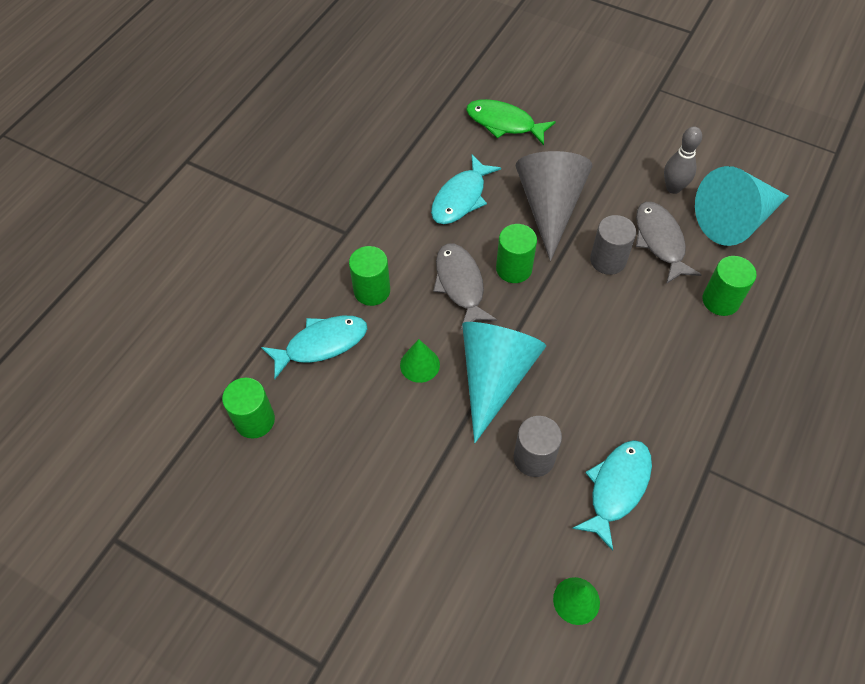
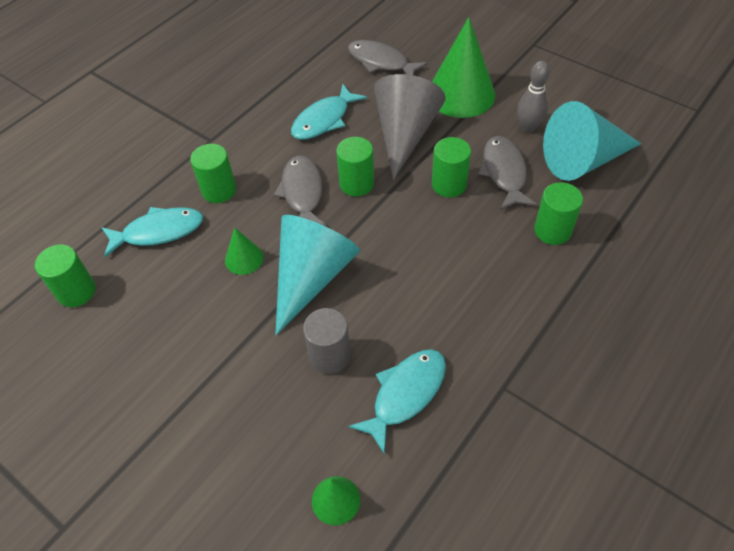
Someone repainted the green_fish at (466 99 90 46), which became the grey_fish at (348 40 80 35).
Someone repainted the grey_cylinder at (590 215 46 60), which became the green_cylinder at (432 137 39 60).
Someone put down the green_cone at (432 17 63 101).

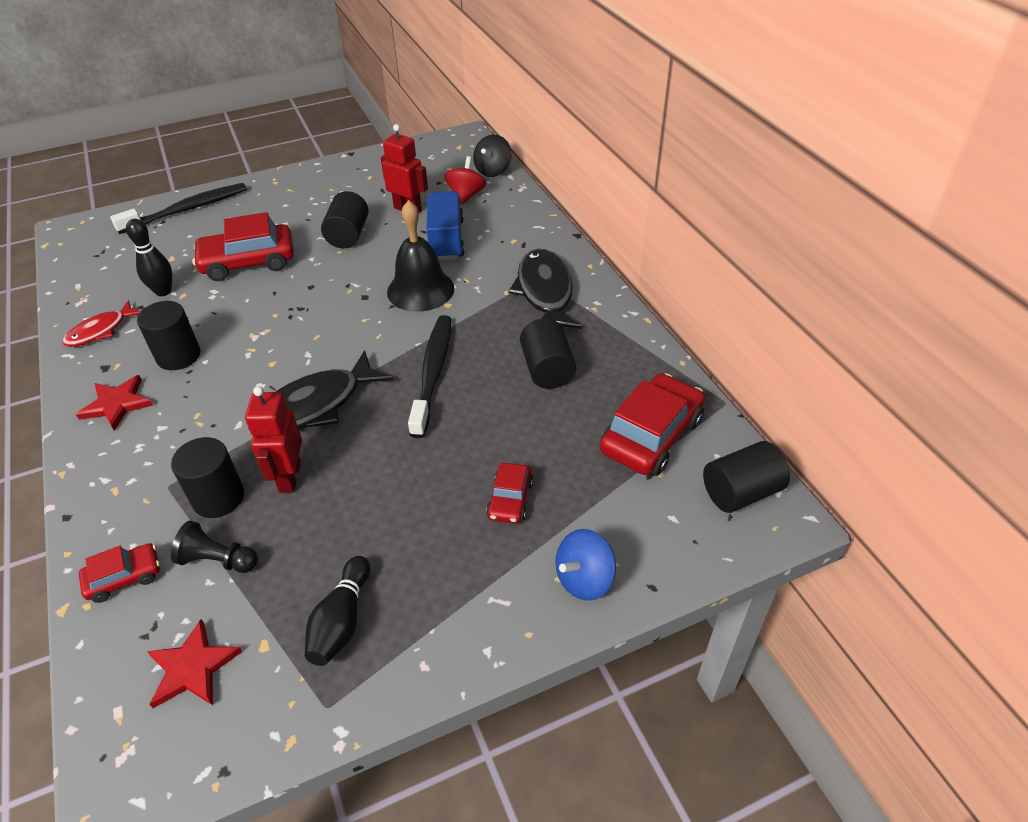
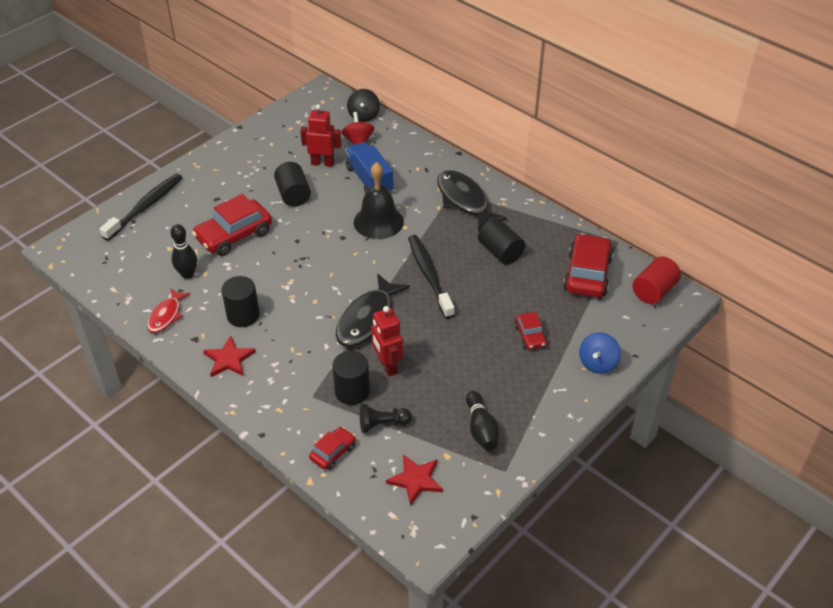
Someone repainted the black_cylinder at (703 441 87 72), which became the red_cylinder at (632 257 49 47).

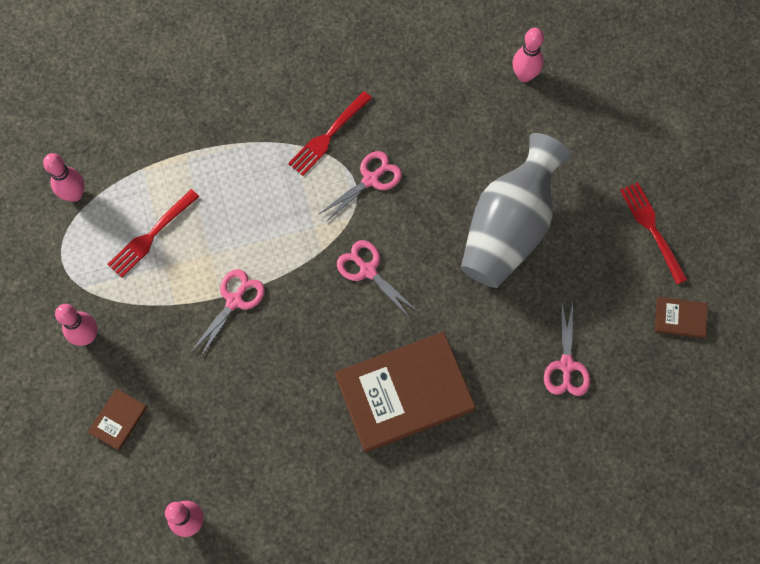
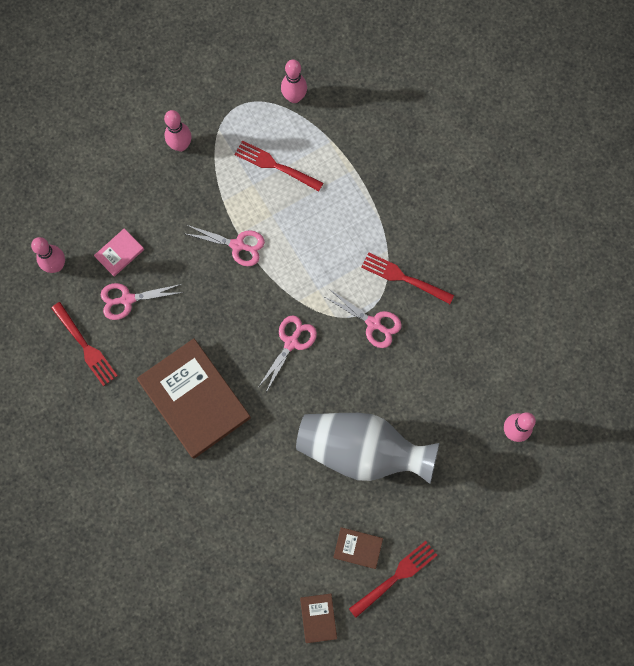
Someone carried the pink_scissors from (544 300 46 96) to (101 283 83 37).
Someone carried the brown_book from (88 388 59 63) to (333 527 50 42).
Someone put down the pink_book at (94 228 50 49).
Someone put down the red_fork at (51 302 67 84).

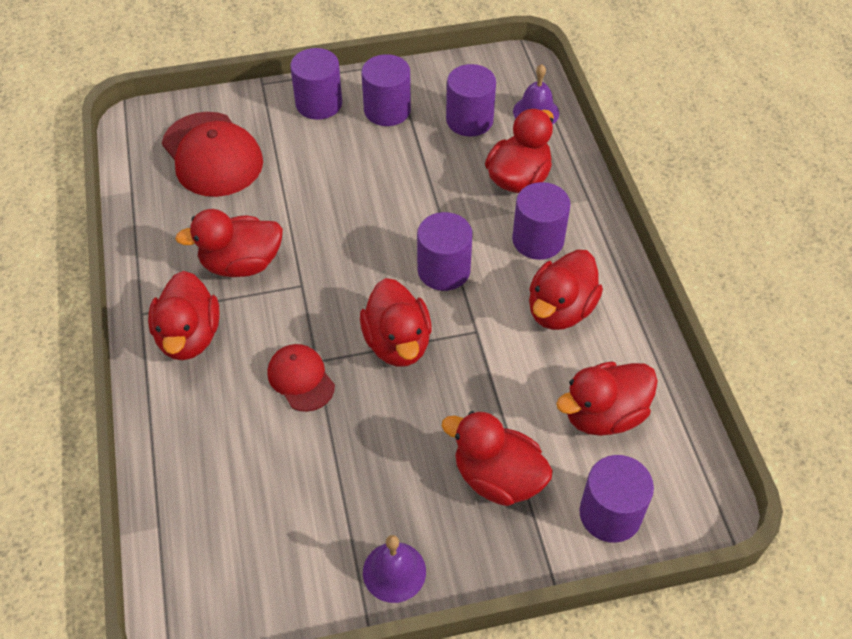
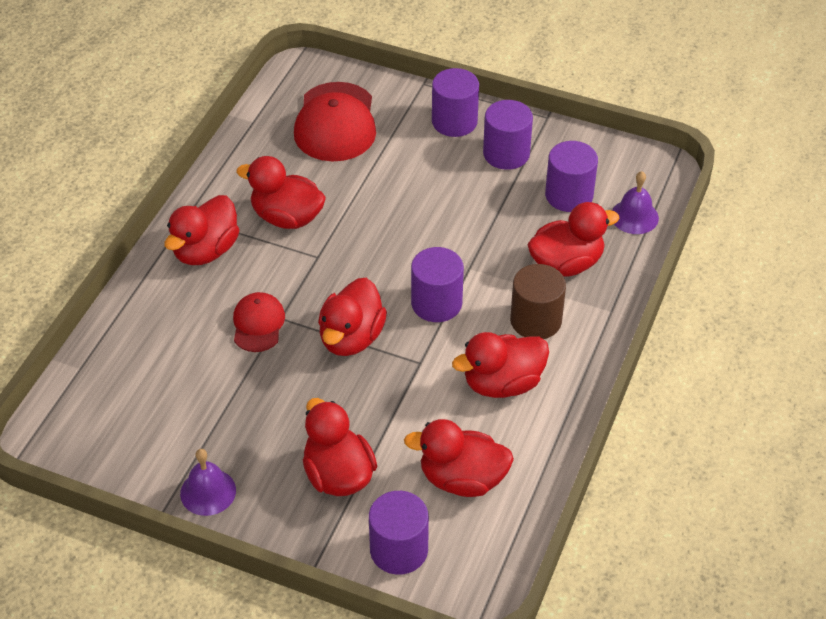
Someone repainted the purple_cylinder at (512 182 59 78), which became the brown_cylinder at (510 264 56 75).

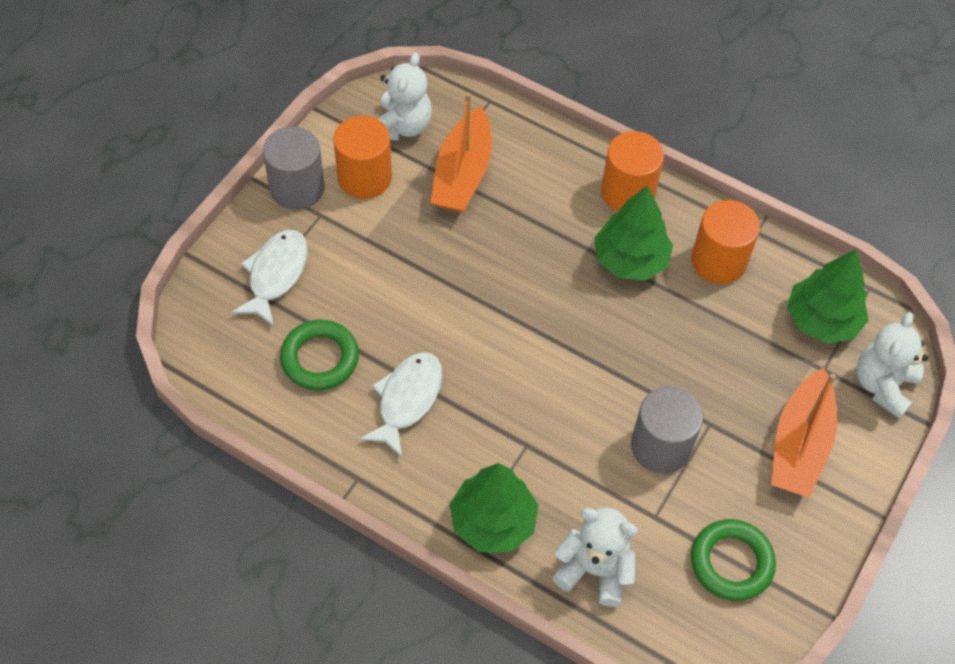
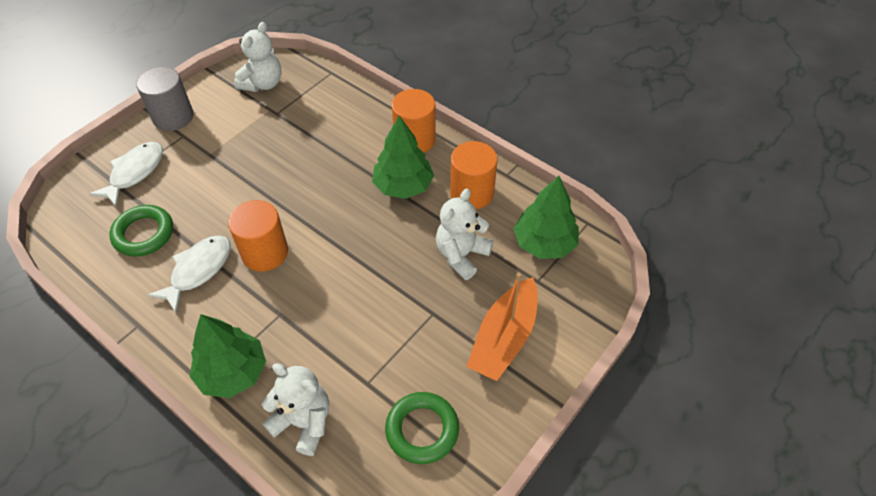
Someone took away the orange_boat at (431 93 60 119).
Someone carried the orange_cylinder from (333 116 59 83) to (228 200 60 71).
Someone carried the white_teddy_bear from (856 312 72 107) to (436 189 58 91).
Someone took away the grey_cylinder at (631 387 72 86).

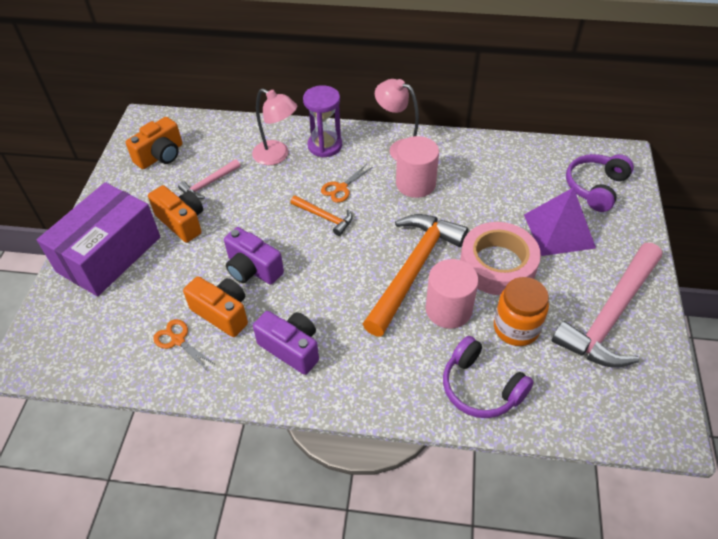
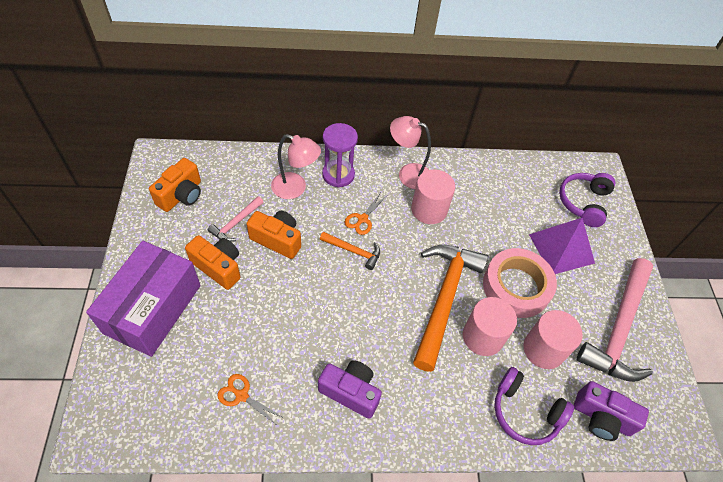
Someone carried the purple_camera from (224 227 60 58) to (574 381 75 60).
Someone carried the orange_camera from (183 276 65 61) to (247 211 54 48).
Someone swapped the orange_jar at (494 277 55 69) for the pink_cylinder at (523 310 60 59).

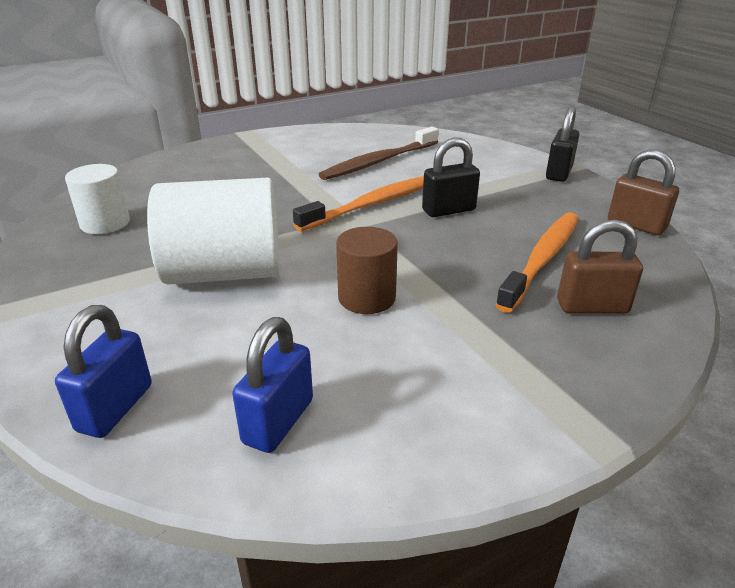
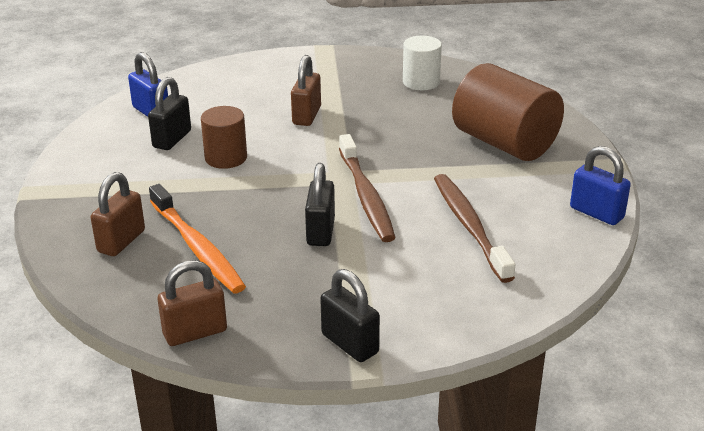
Someone repainted the orange_toothbrush at (293 176 131 55), which became the brown_toothbrush at (339 134 56 108).
Someone swapped the white_cylinder at (147 178 133 106) for the brown_padlock at (291 55 30 71).
Someone carried the blue_padlock from (55 305 97 133) to (570 146 61 79).
Someone put down the brown_cylinder at (452 63 112 98).
Someone put down the black_padlock at (148 77 43 73).

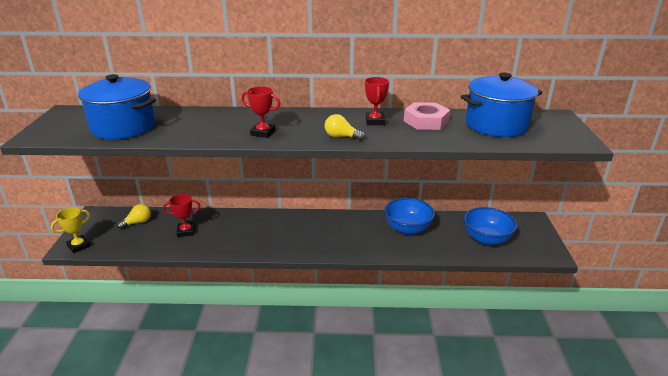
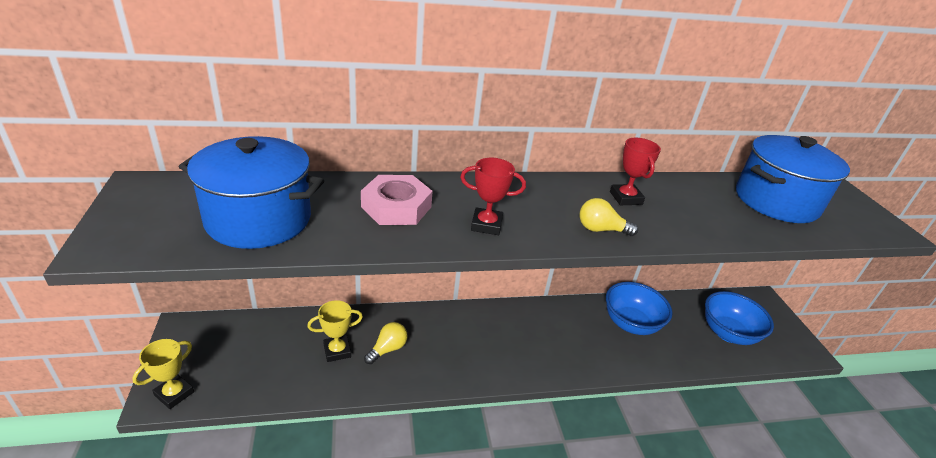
Someone carried the pink_nut from (404 102 46 28) to (361 175 72 50).
Someone repainted the red_trophy at (163 194 38 43), which became the yellow_trophy at (307 300 56 62).
Someone carried the yellow_light_bulb from (117 204 34 25) to (364 322 44 42).

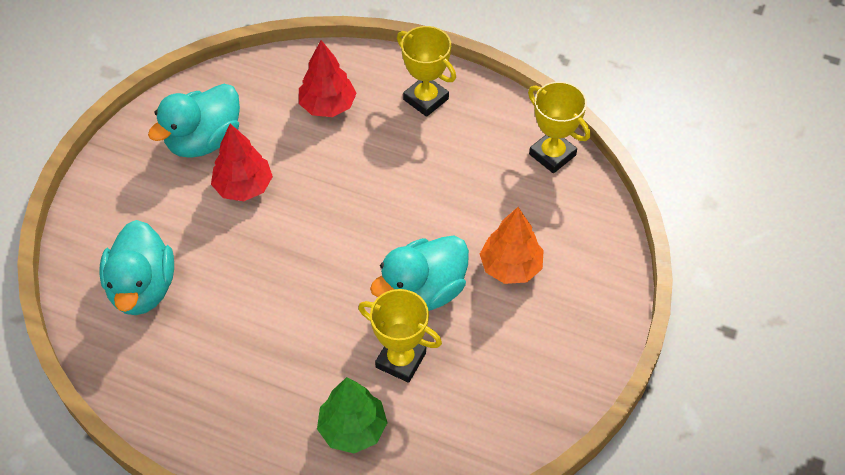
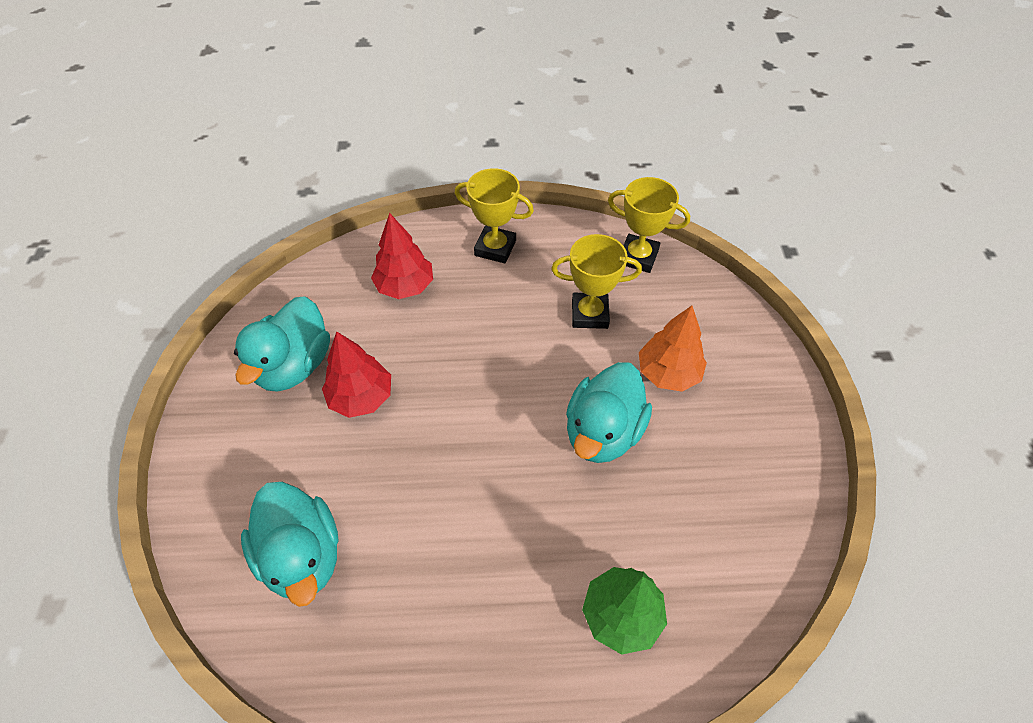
Someone carried the yellow_trophy from (358 289 84 94) to (551 234 91 95).

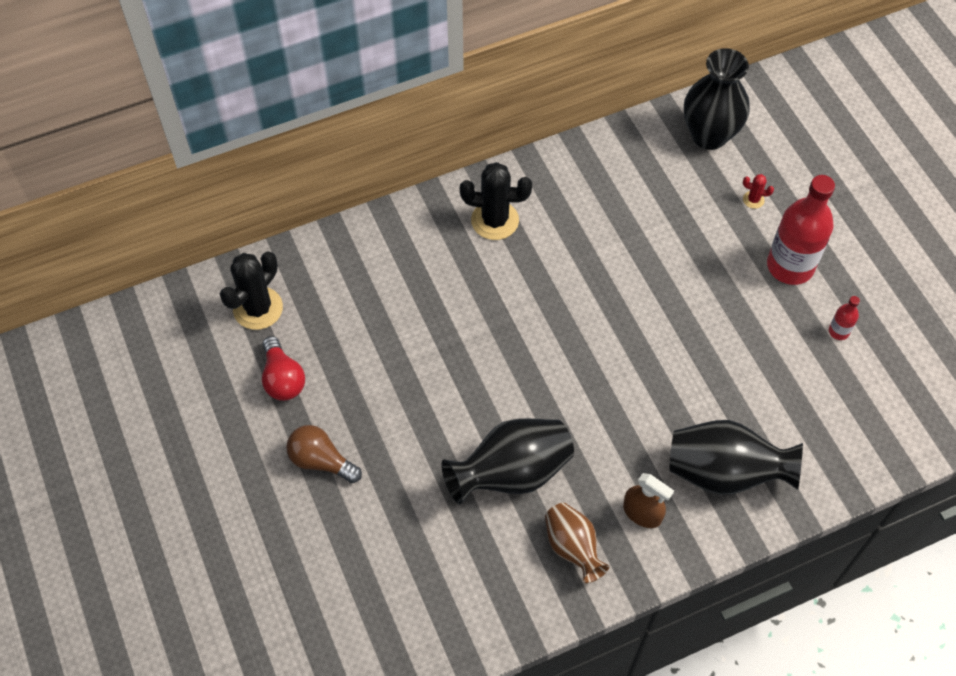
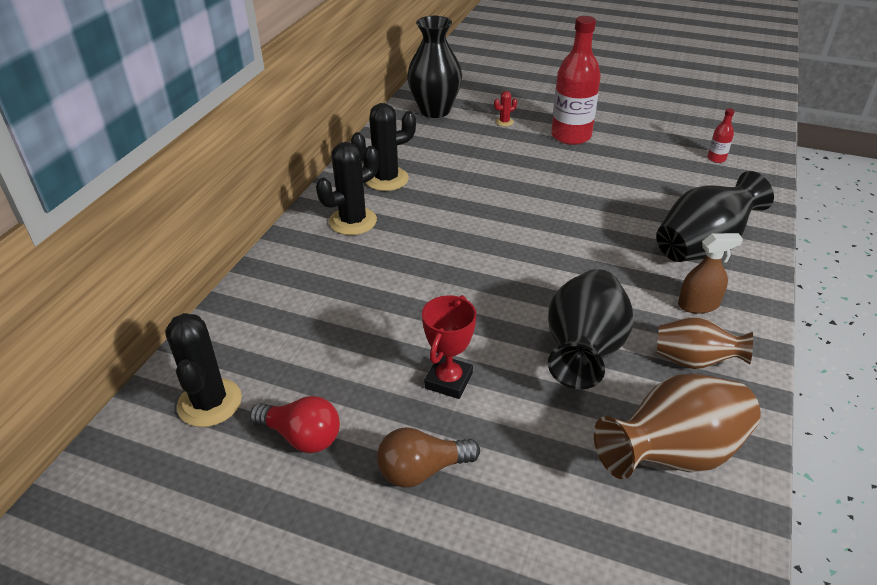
Someone carried the red_bottle from (829 296 31 44) to (708 108 27 55).
Someone put down the black_cactus at (351 103 65 88).
Someone put down the red_trophy at (422 295 54 104).
Someone put down the brown_vase at (594 374 167 105).

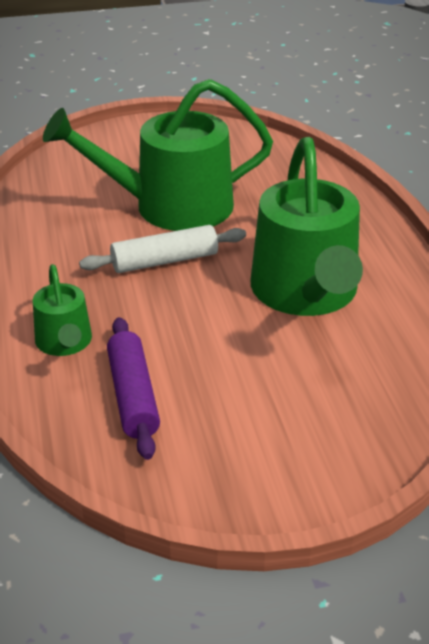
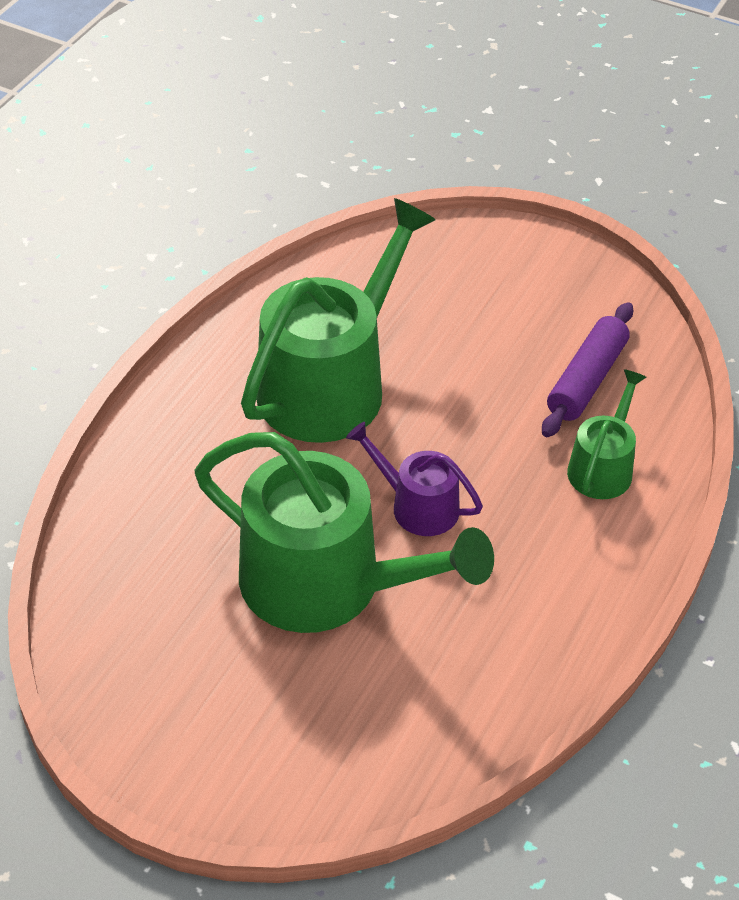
Someone swapped the white_rolling_pin at (79 225 167 48) for the purple_watering_can at (346 422 137 114).

